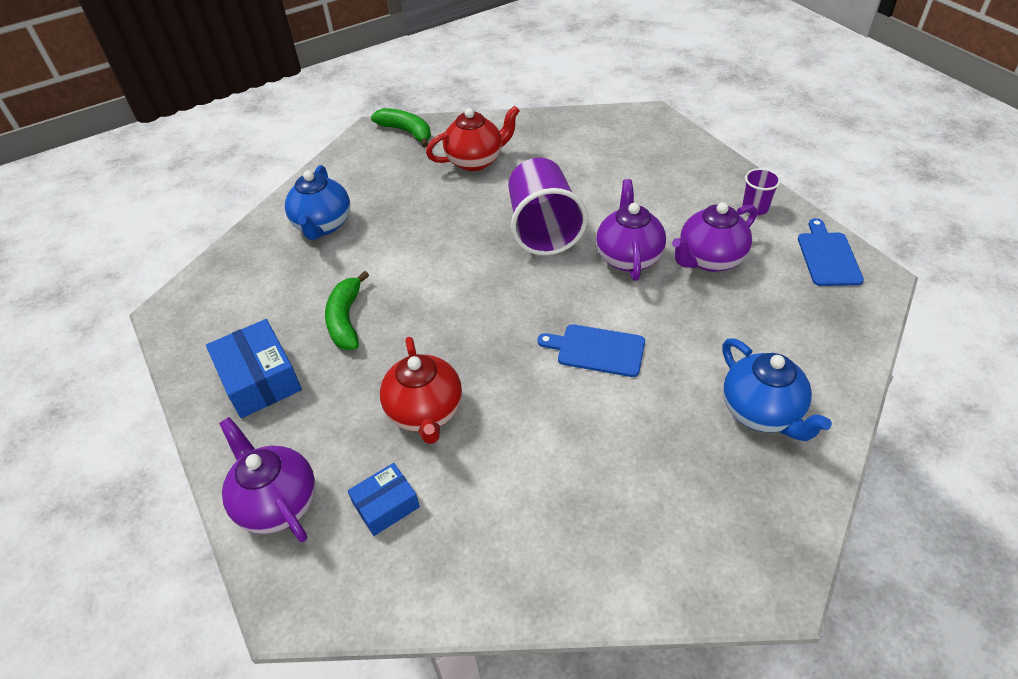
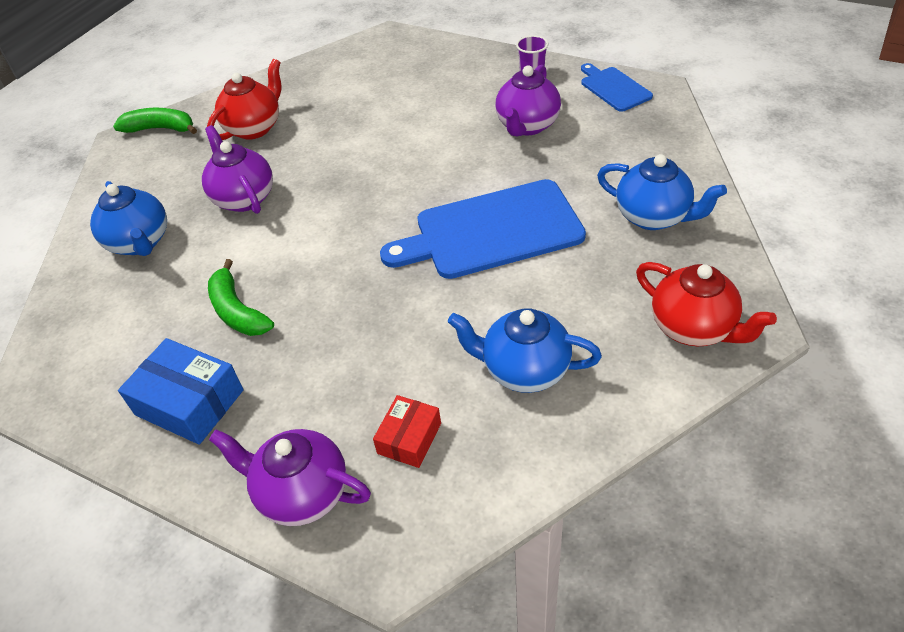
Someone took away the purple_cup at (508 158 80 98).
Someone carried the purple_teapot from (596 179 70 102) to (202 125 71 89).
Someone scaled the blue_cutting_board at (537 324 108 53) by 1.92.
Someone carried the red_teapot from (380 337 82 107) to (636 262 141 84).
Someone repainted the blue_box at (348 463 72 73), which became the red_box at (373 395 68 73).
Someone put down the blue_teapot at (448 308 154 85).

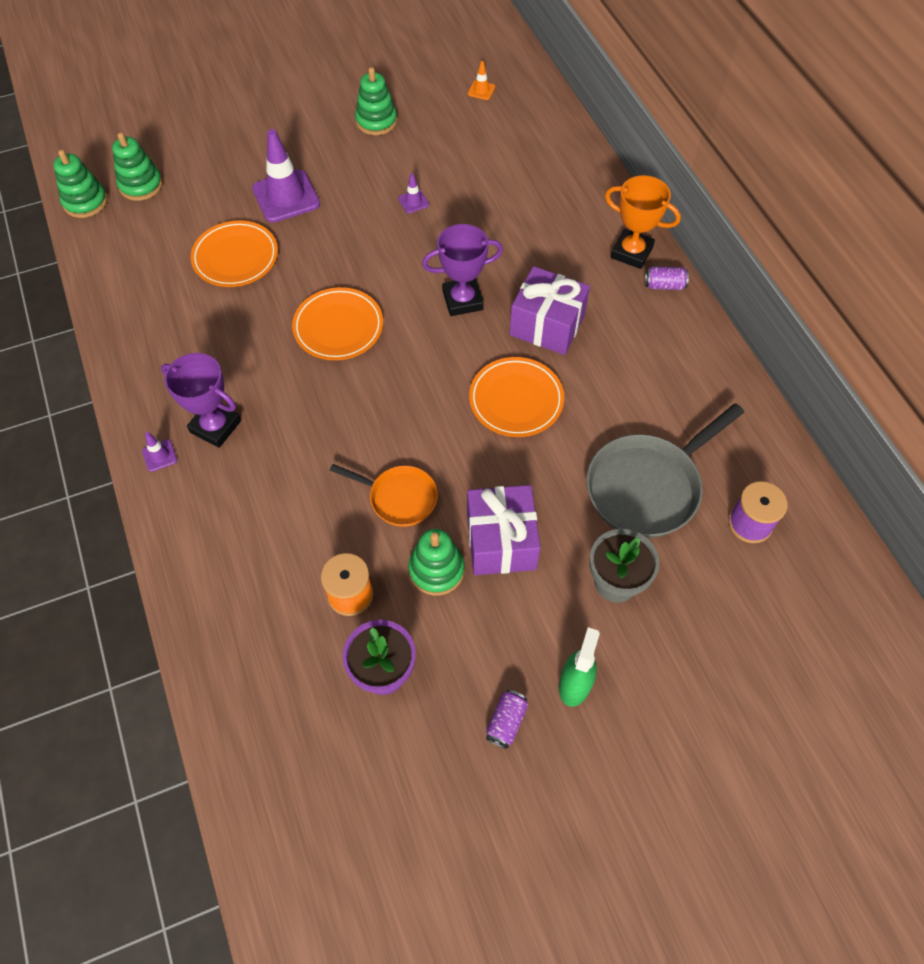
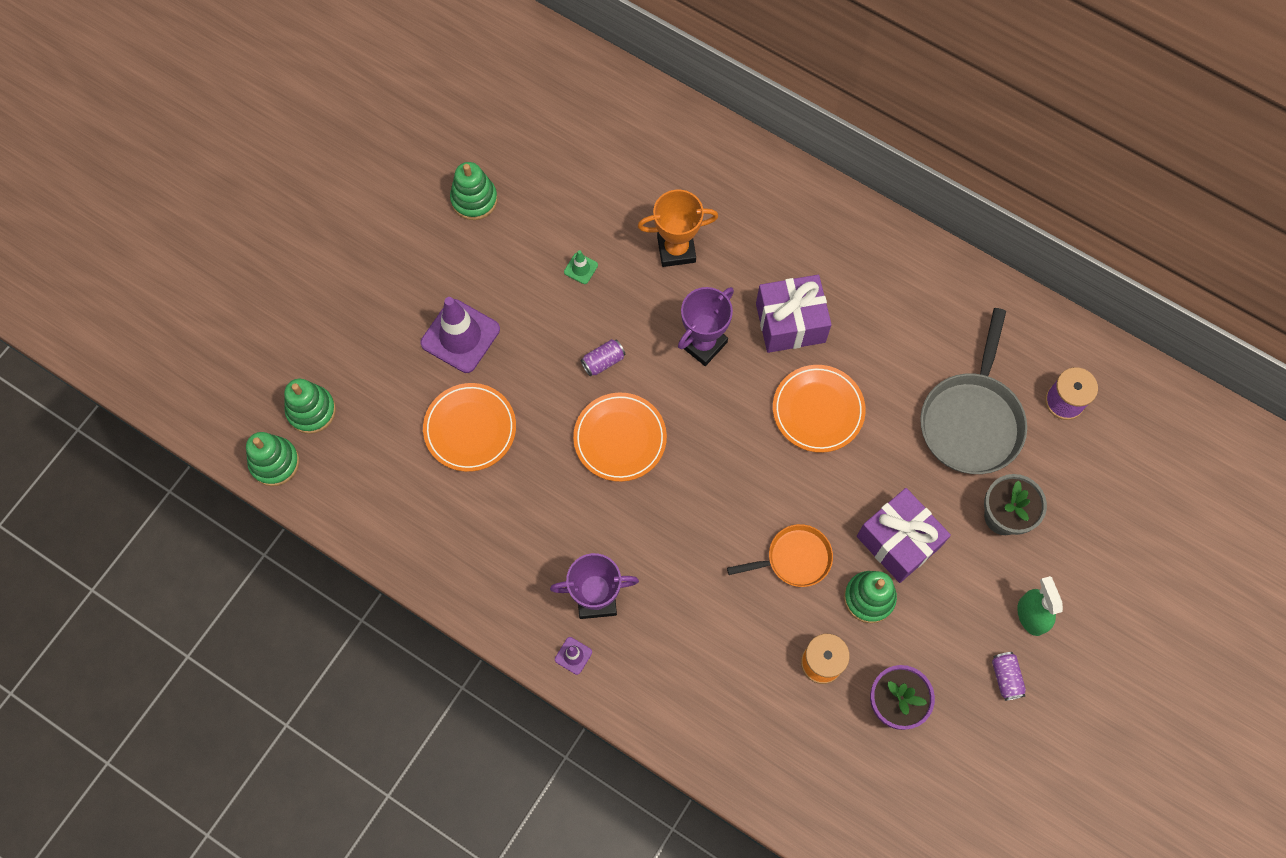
Someone took away the orange_traffic_cone at (468 61 27 39).
Someone repainted the purple_traffic_cone at (398 173 31 40), which became the green_traffic_cone at (564 250 34 34).
Someone carried the orange_trophy from (605 175 76 94) to (638 190 80 77).
Someone carried the purple_can from (645 266 44 24) to (581 339 44 37).

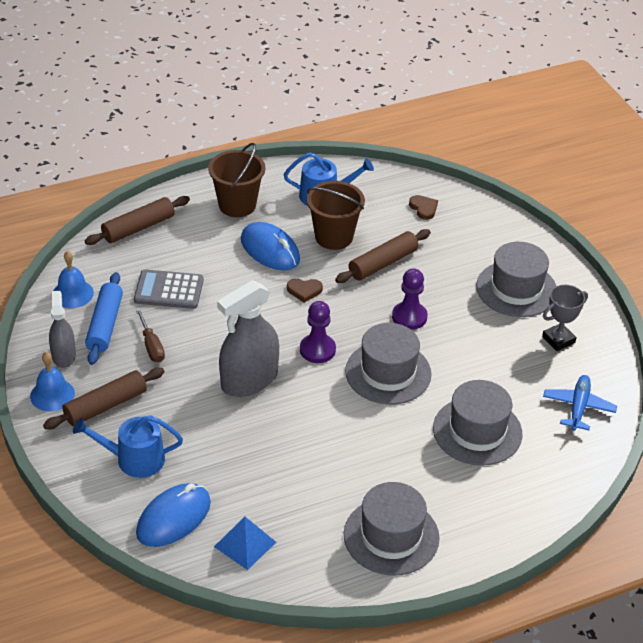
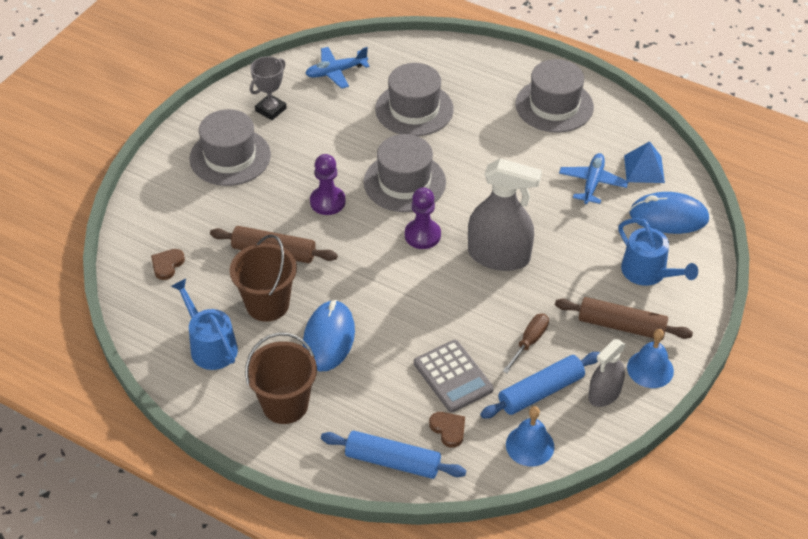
Someone repainted the brown_rolling_pin at (85 196 105 49), which became the blue_rolling_pin at (321 431 145 48).
Someone carried the brown_heart from (287 278 36 24) to (429 412 36 36).
Someone rotated the grey_trophy at (542 285 46 66) by 75 degrees counterclockwise.
Someone put down the blue_plane at (559 153 69 51).

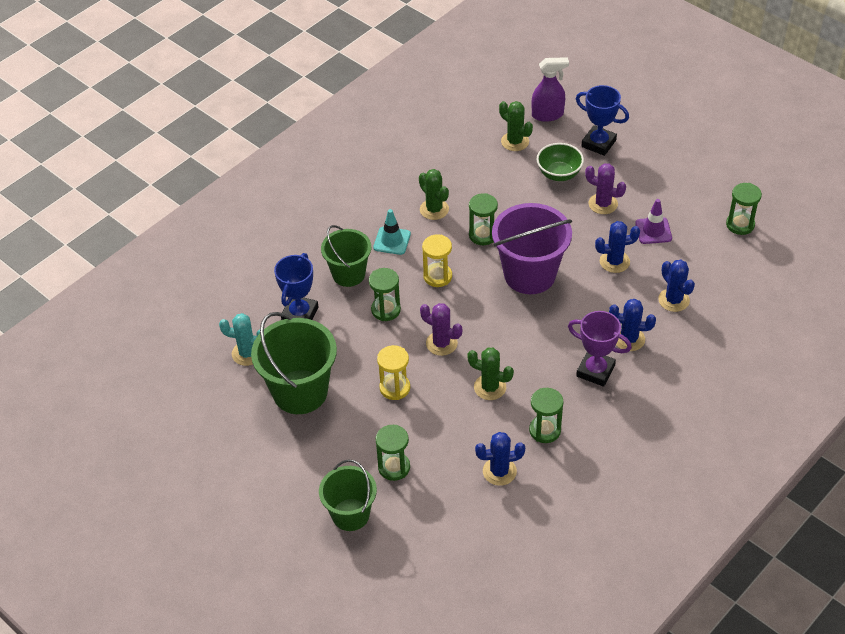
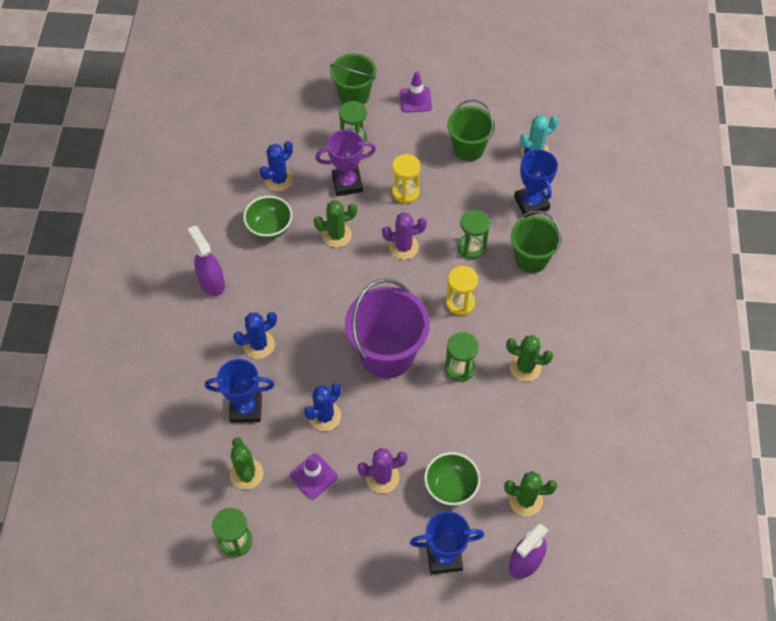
Someone took away the turquoise_traffic_cone at (373 209 38 46).
Someone swapped the blue_cactus at (658 260 37 52) for the blue_trophy at (205 359 70 64).
Someone carried the purple_trophy from (568 311 64 76) to (315 129 61 67).
Someone scaled the green_bucket at (251 312 86 102) by 0.64.
Someone swapped the green_hourglass at (529 388 34 55) for the green_bowl at (243 196 49 43).
Someone put down the purple_traffic_cone at (400 71 32 42).
Someone put down the purple_spray_bottle at (188 226 37 70).
Someone put down the green_cactus at (230 437 33 53).

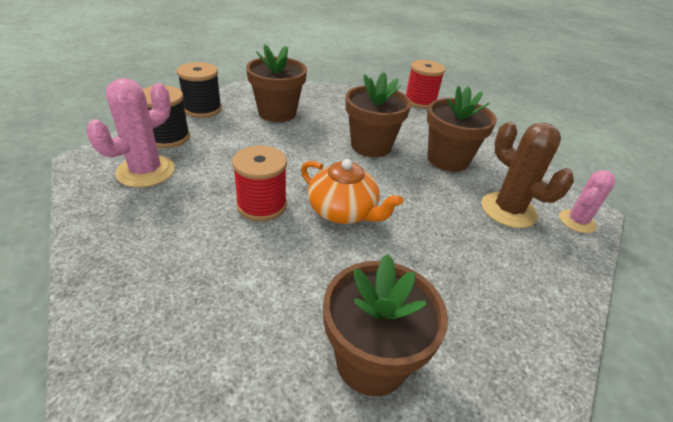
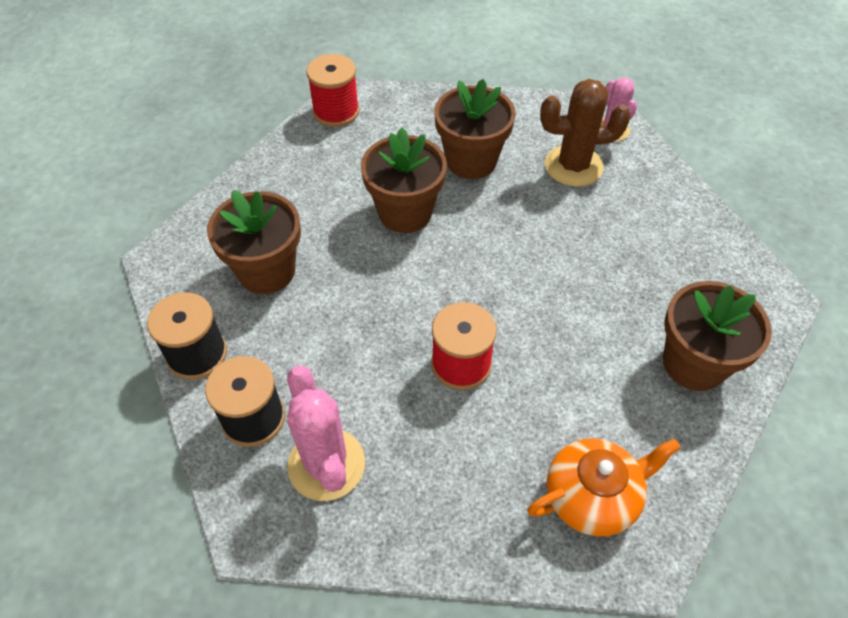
Someone carried the orange_teapot from (301 159 102 65) to (527 438 154 99).

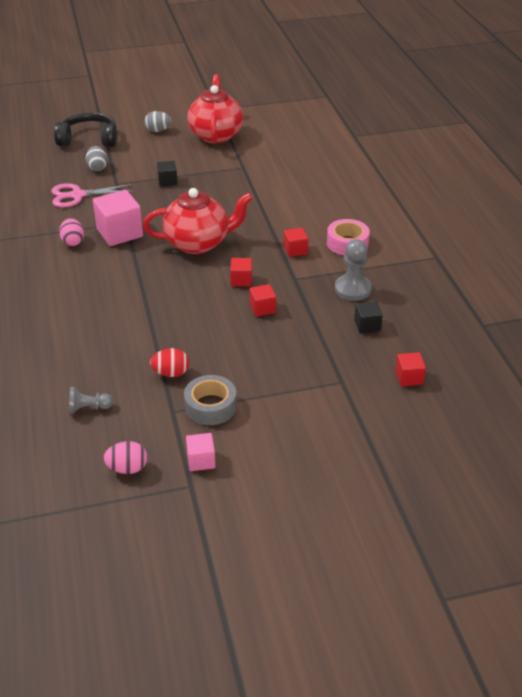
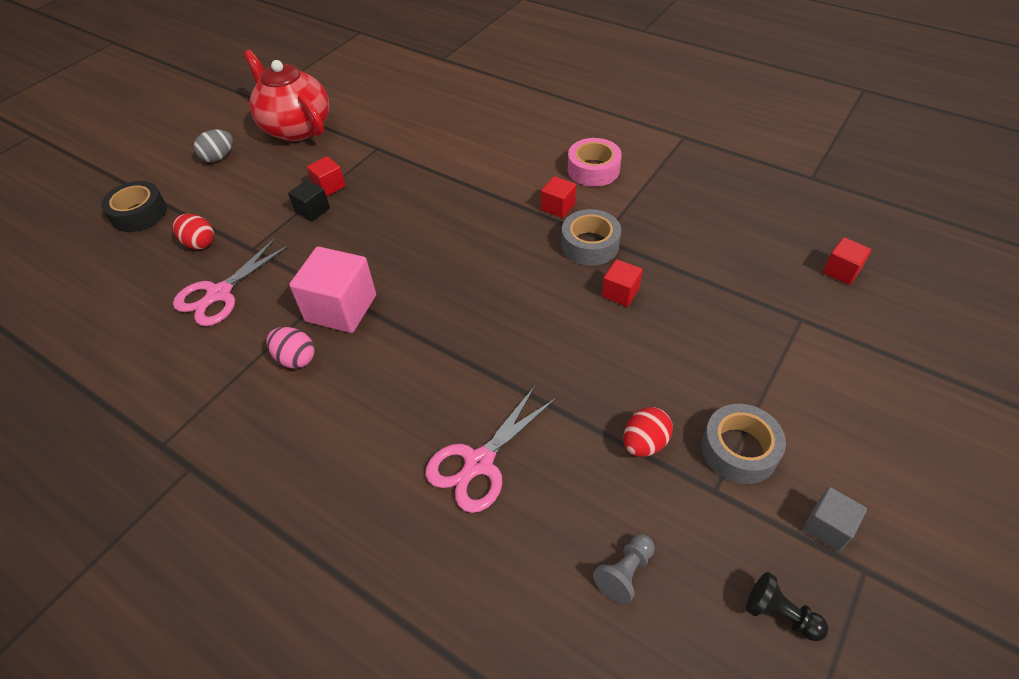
Someone swapped the black_headphones at (54 112 63 35) for the black_tape at (101 181 66 51).
Someone repainted the grey_egg at (86 146 22 25), which became the red_egg at (172 214 42 35).
Someone took away the red_teapot at (143 188 110 66).
Someone took away the grey_pawn at (335 239 37 62).
Someone carried the red_cube from (230 258 22 28) to (307 156 39 41).
Someone took away the black_cube at (354 301 29 32).
Someone repainted the pink_cube at (186 433 30 38), which became the grey_cube at (803 487 64 65).
Someone swapped the pink_egg at (103 441 45 33) for the black_pawn at (746 572 82 69).
Someone put down the grey_tape at (561 209 60 57).
Someone put down the pink_scissors at (425 386 131 127).

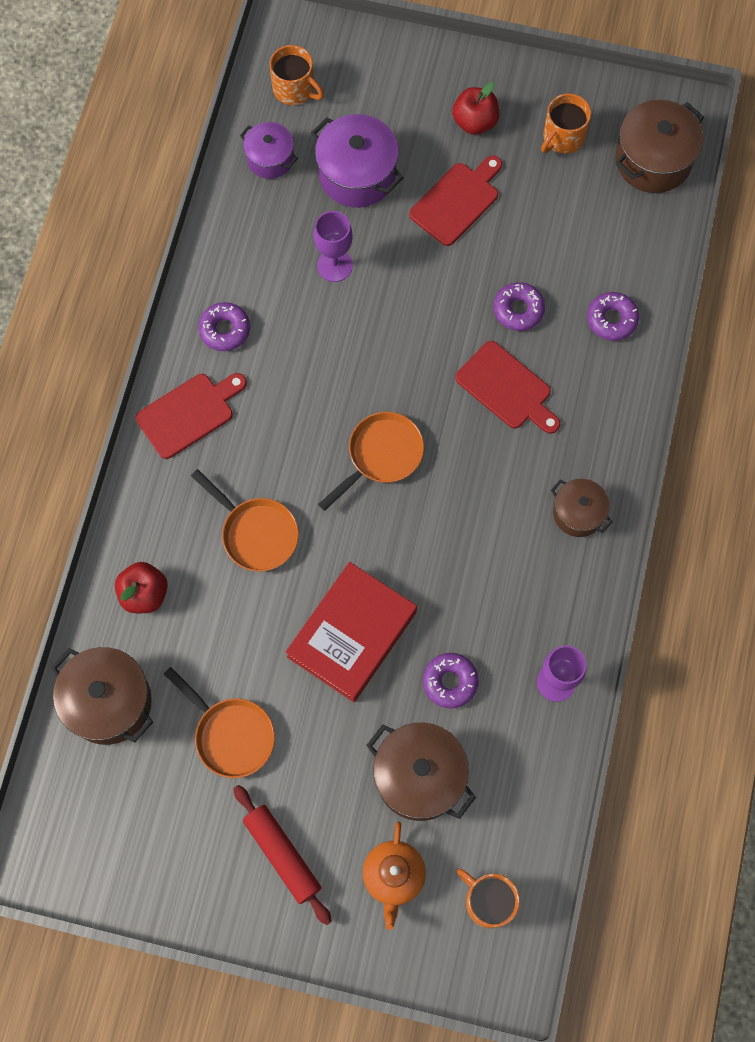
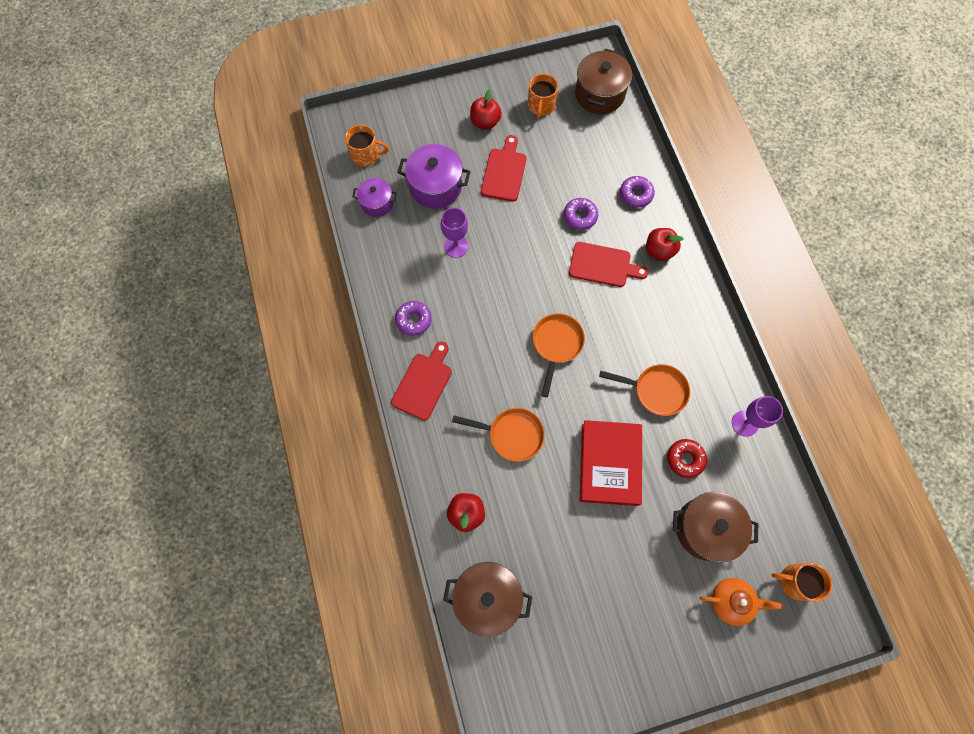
Someone took away the brown_pot at (551 479 62 58).
Someone repainted the purple_donut at (423 653 56 55), which became the red_donut at (667 439 40 39).
Someone carried the orange_pan from (164 667 111 111) to (599 364 91 52).
Someone took away the red_rolling_pin at (233 785 99 140).
Someone rotated the orange_teapot at (363 822 63 108) by 60 degrees counterclockwise.
Someone put down the red_apple at (646 228 38 33).

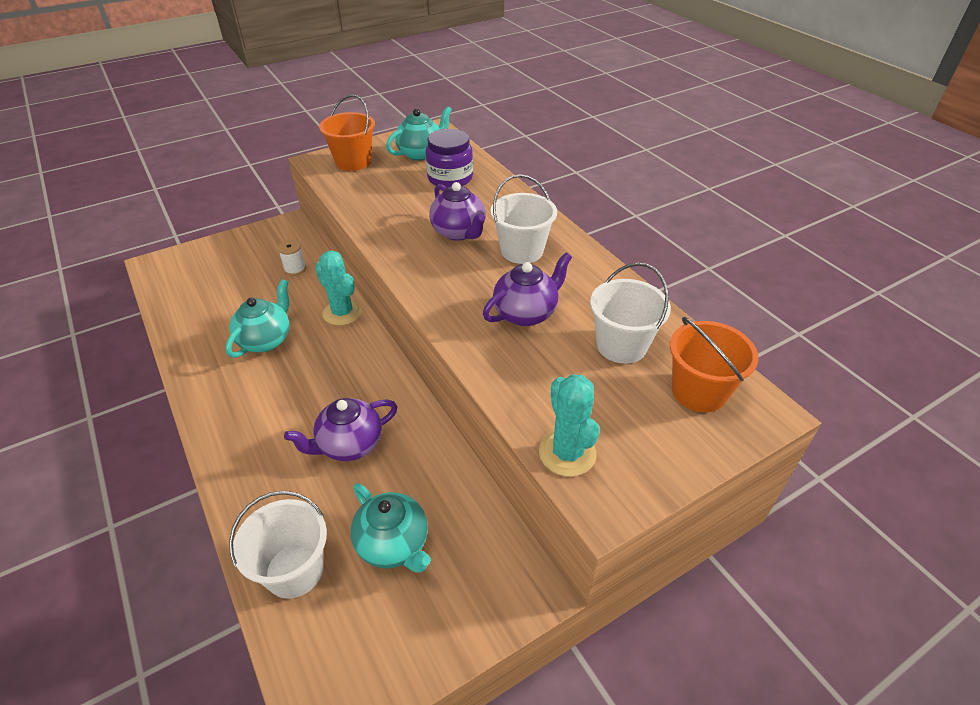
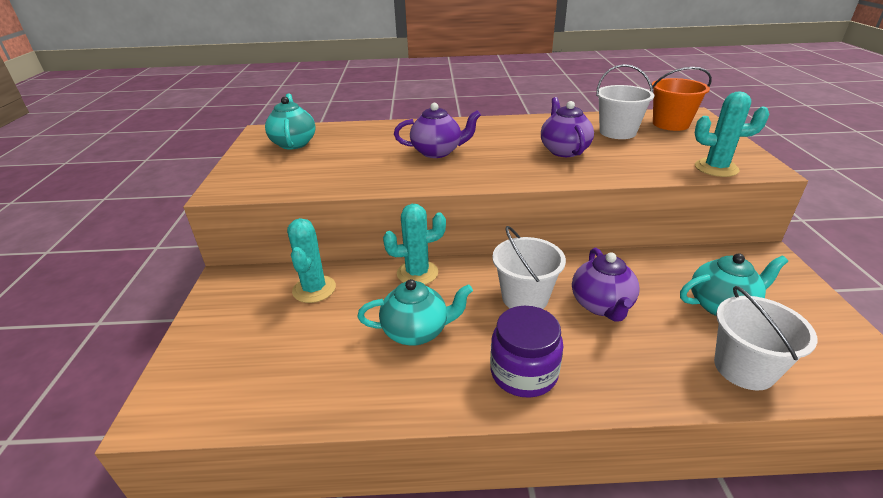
Someone took away the orange_bucket at (319 95 56 76).
Someone carried the purple_jar from (425 128 48 60) to (490 306 73 92).
Someone carried the white_bucket from (491 174 66 90) to (492 226 74 83).
Someone swapped the white_spool at (278 240 28 36) for the turquoise_cactus at (287 218 49 85).
Someone rotated the turquoise_teapot at (226 279 64 79) by 120 degrees clockwise.

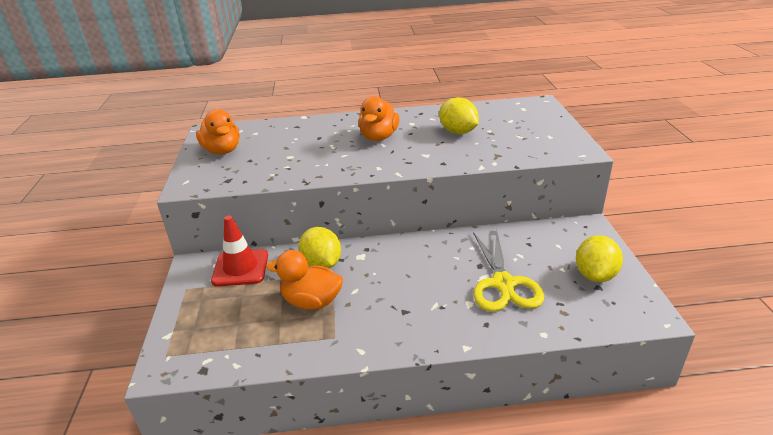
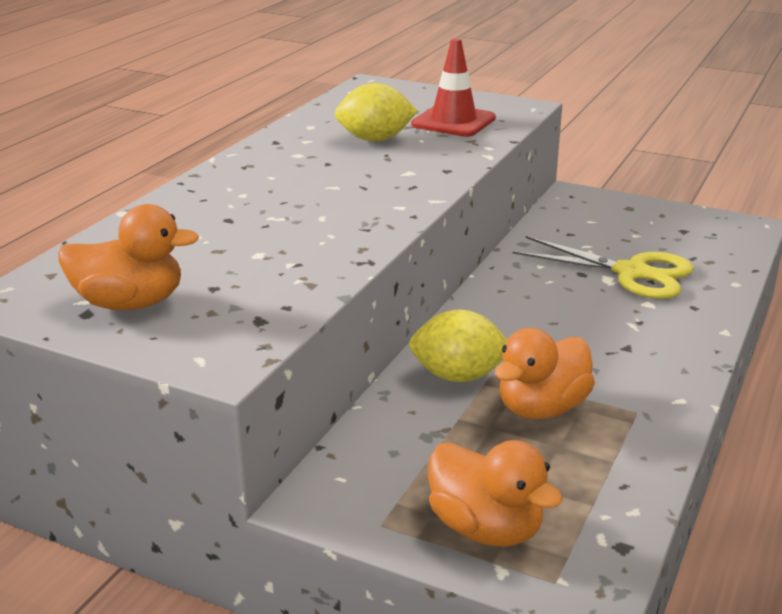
Someone carried the orange_duck from (358 96 41 45) to (428 440 135 107).
Someone carried the red_traffic_cone from (211 216 57 71) to (411 38 85 99).
Someone took away the yellow_lemon at (576 235 47 47).

